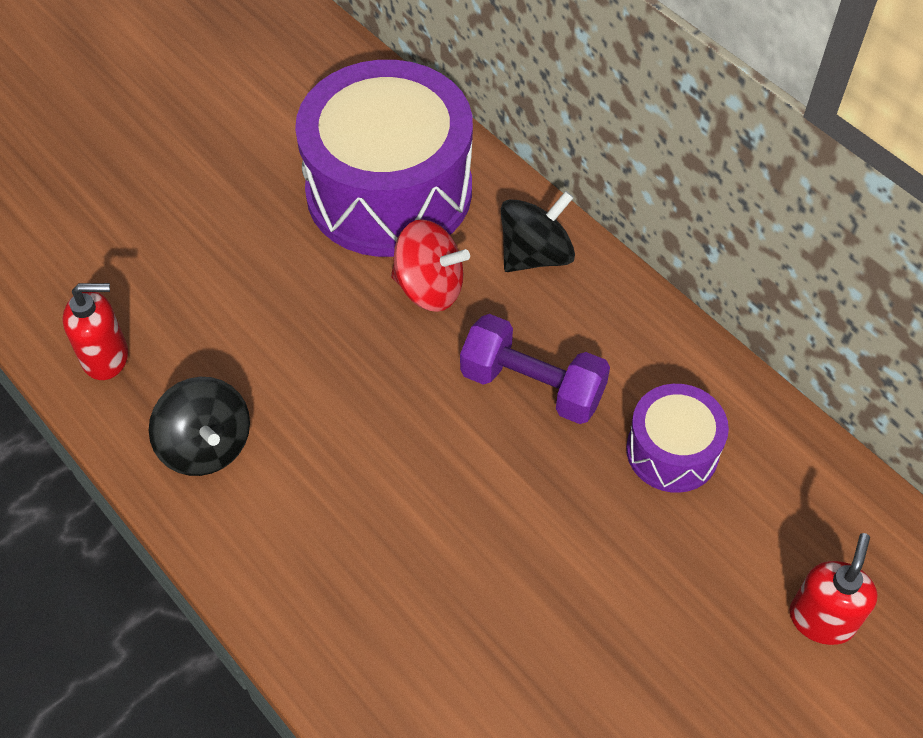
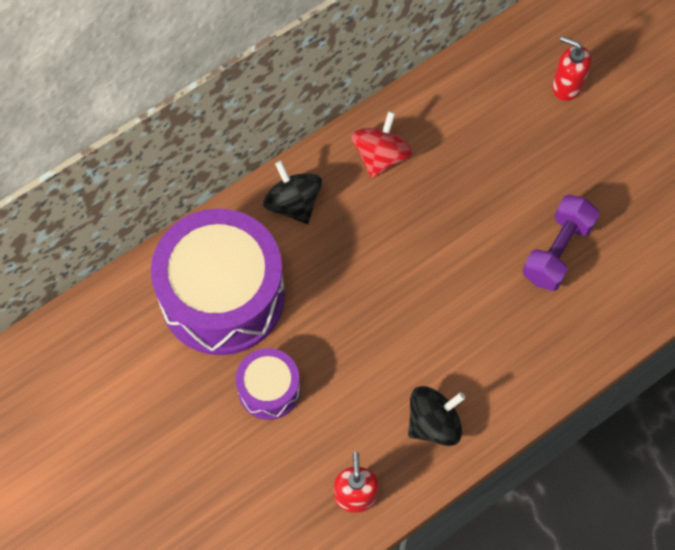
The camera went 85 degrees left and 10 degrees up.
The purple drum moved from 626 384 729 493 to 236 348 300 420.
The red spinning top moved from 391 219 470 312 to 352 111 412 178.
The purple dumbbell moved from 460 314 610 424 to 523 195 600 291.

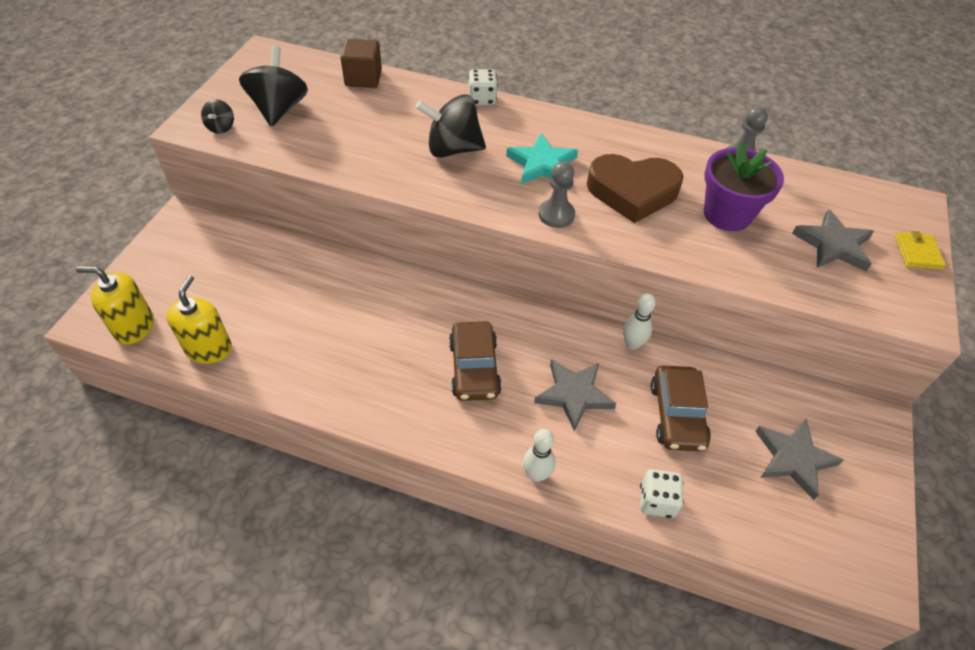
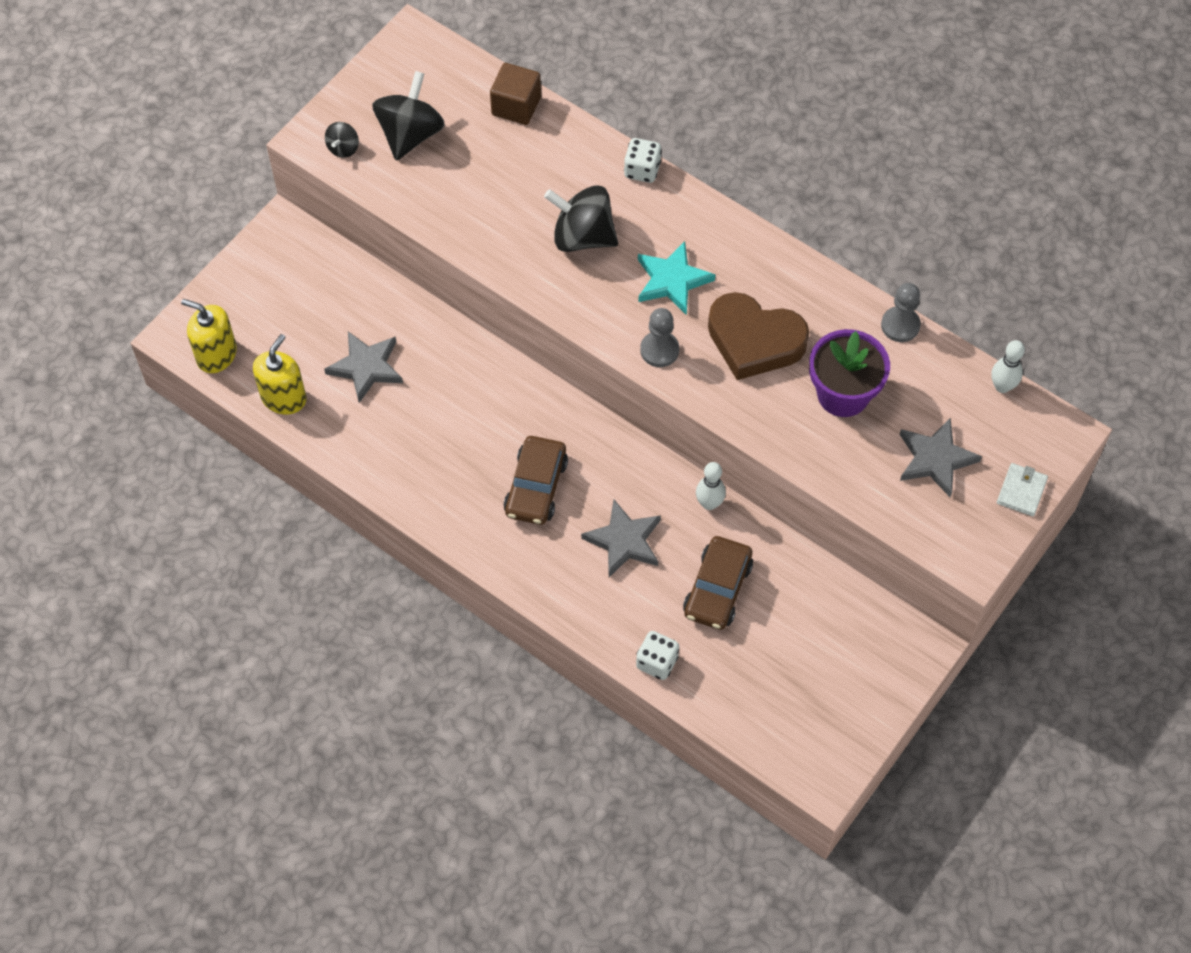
The camera went 20 degrees right and 10 degrees up.
The grey star moved from 755 419 843 500 to 324 332 403 403.
The white bowling pin moved from 523 429 555 482 to 991 340 1025 393.
The yellow wallet at 895 231 946 270 became the white wallet at 997 463 1048 516.

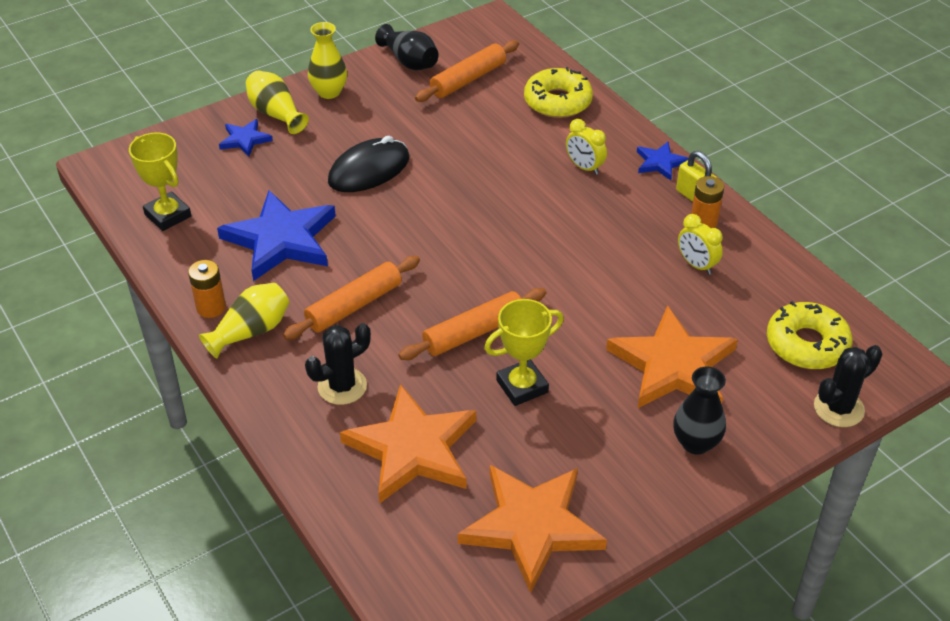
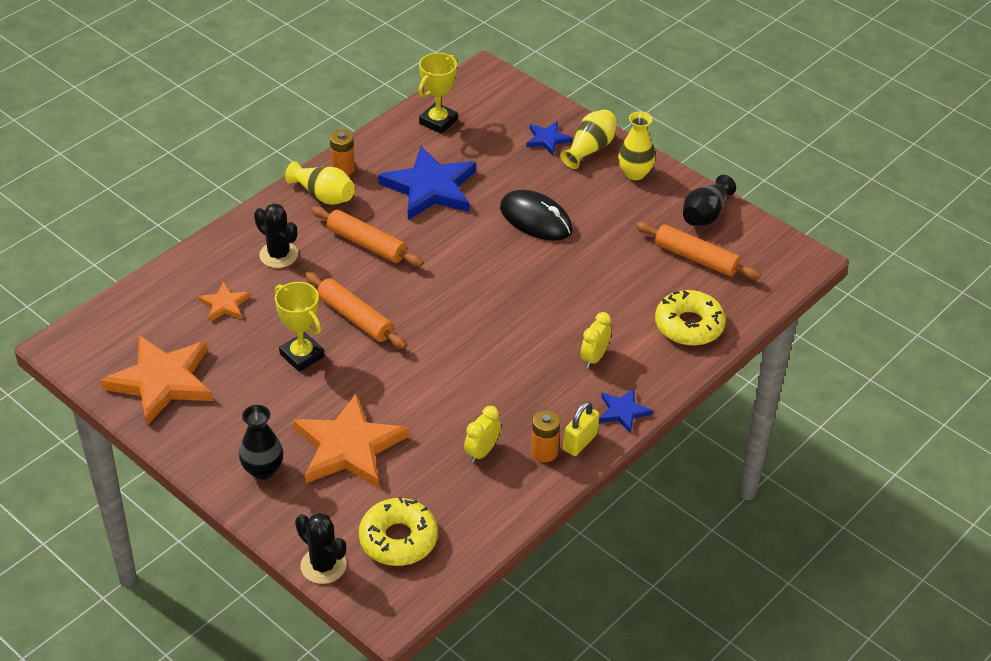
The camera went 75 degrees right and 0 degrees up.
The orange star at 340 384 476 504 changed to 0.48 times the size.

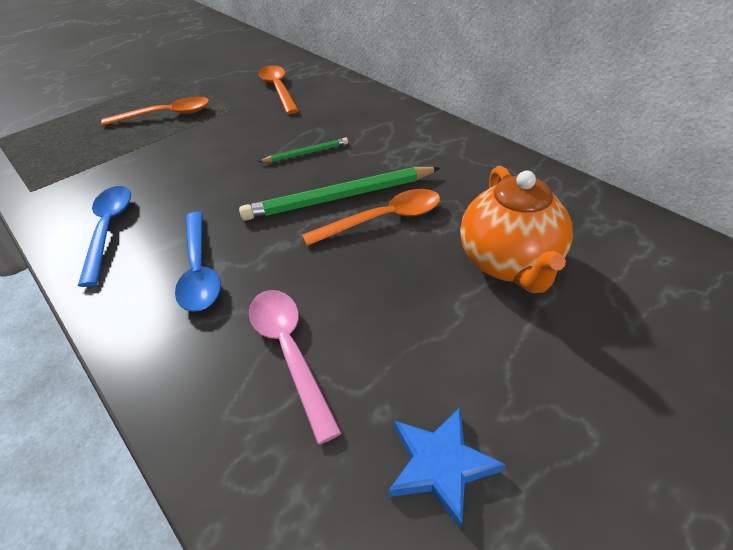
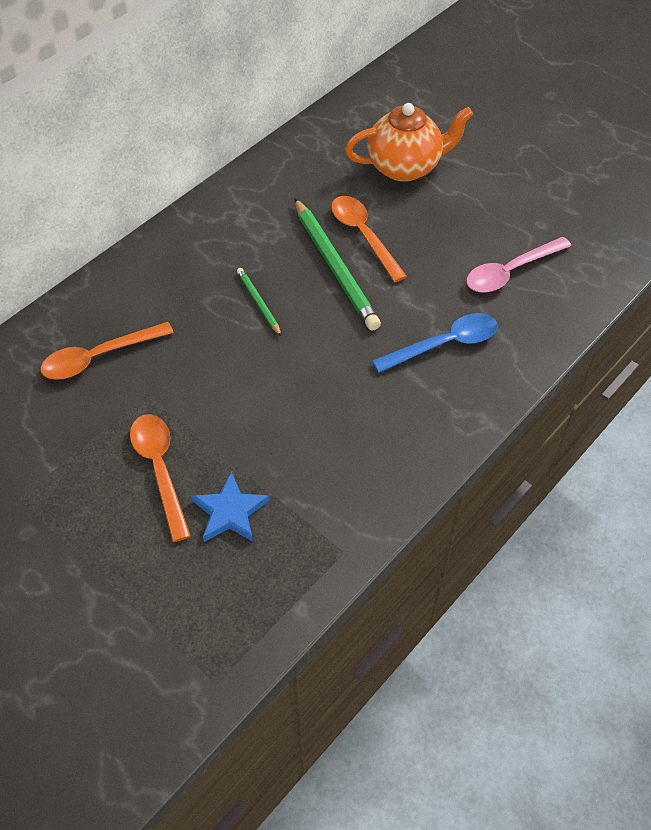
The camera went 100 degrees left and 10 degrees up.
The blue star moved from 389 407 505 529 to 191 471 269 542.
The blue spoon at 78 186 131 287 disappeared.

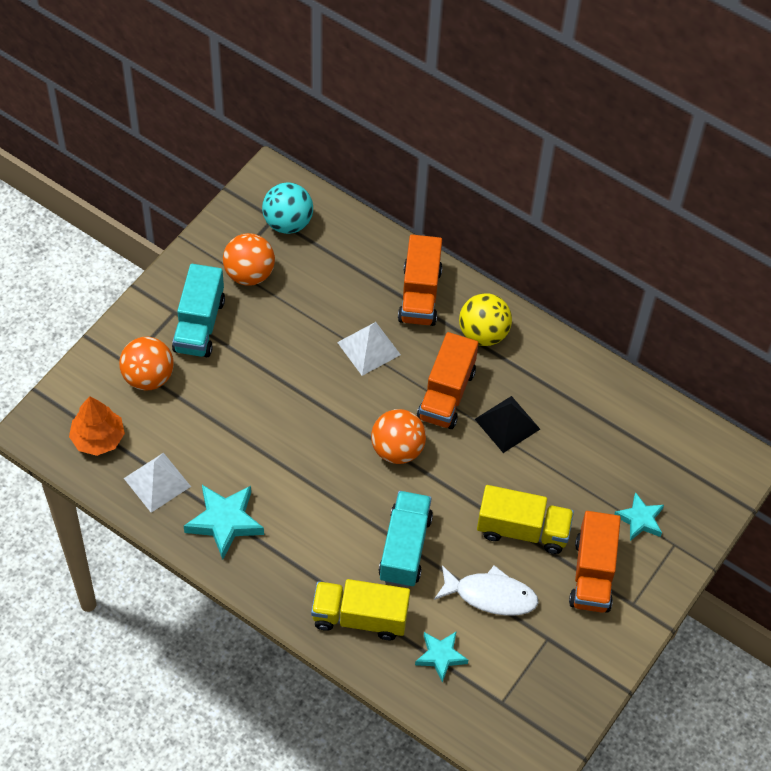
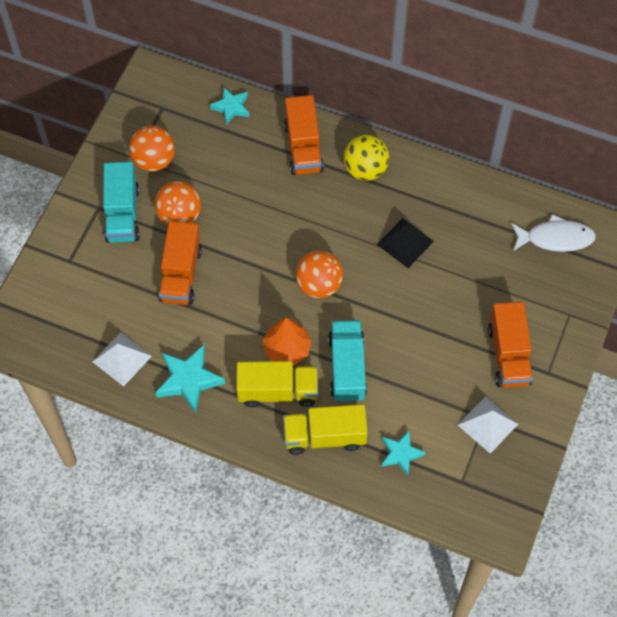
The camera went 10 degrees left and 5 degrees up.
The orange ball moved from 119 337 174 391 to 155 181 201 225.
The orange truck moved from 417 332 479 429 to 158 221 202 305.
The turquoise star moved from 614 492 664 541 to 210 88 249 125.
The yellow truck moved from 477 485 574 554 to 236 361 318 407.
The orange tree moved from 69 396 125 456 to 263 318 312 365.
The white pyramid moved from 337 322 401 376 to 458 396 518 454.
The white fish moved from 434 565 538 616 to 511 214 596 252.
The turquoise ball at 262 182 313 234 disappeared.

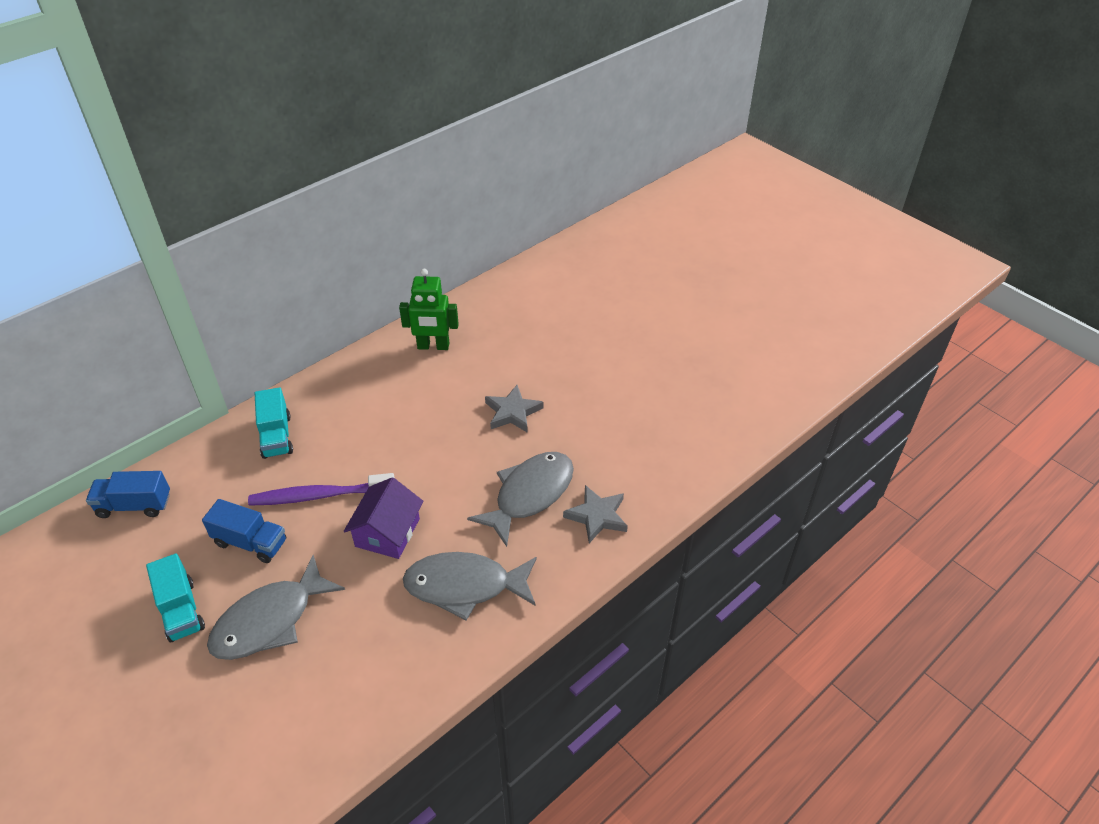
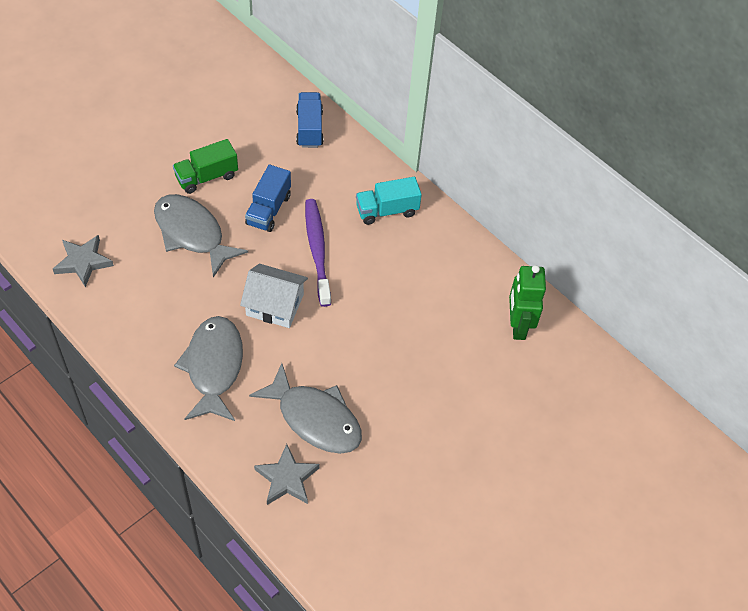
The camera went 85 degrees right and 10 degrees up.
The grey star moved from 485 385 543 433 to 53 235 114 288.
The turquoise truck at 146 554 205 642 became the green truck at 173 139 238 194.
The purple house at 344 477 424 559 became the white house at 240 264 308 328.

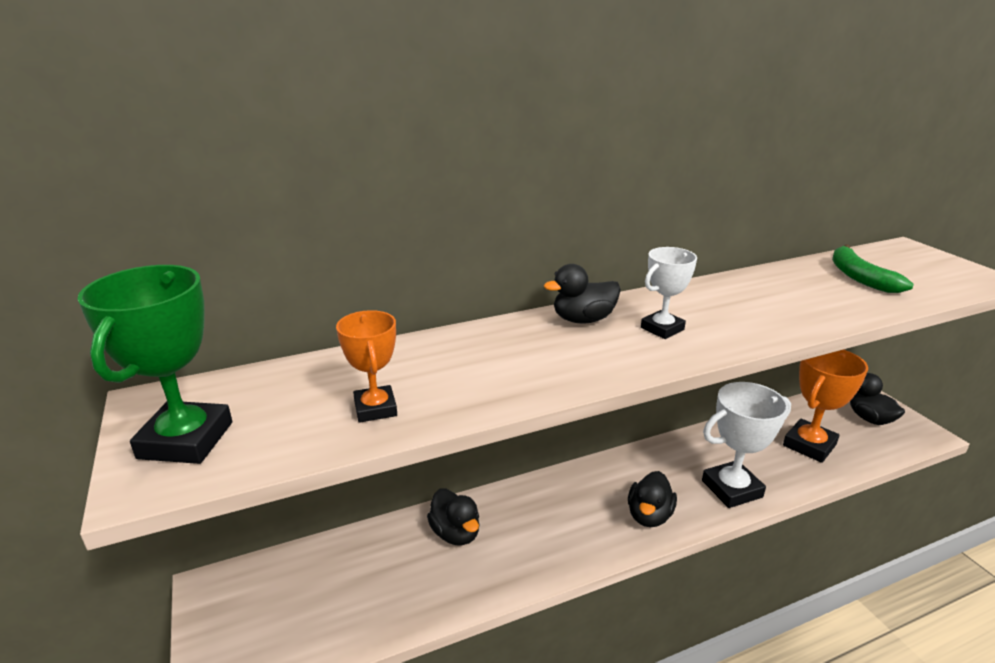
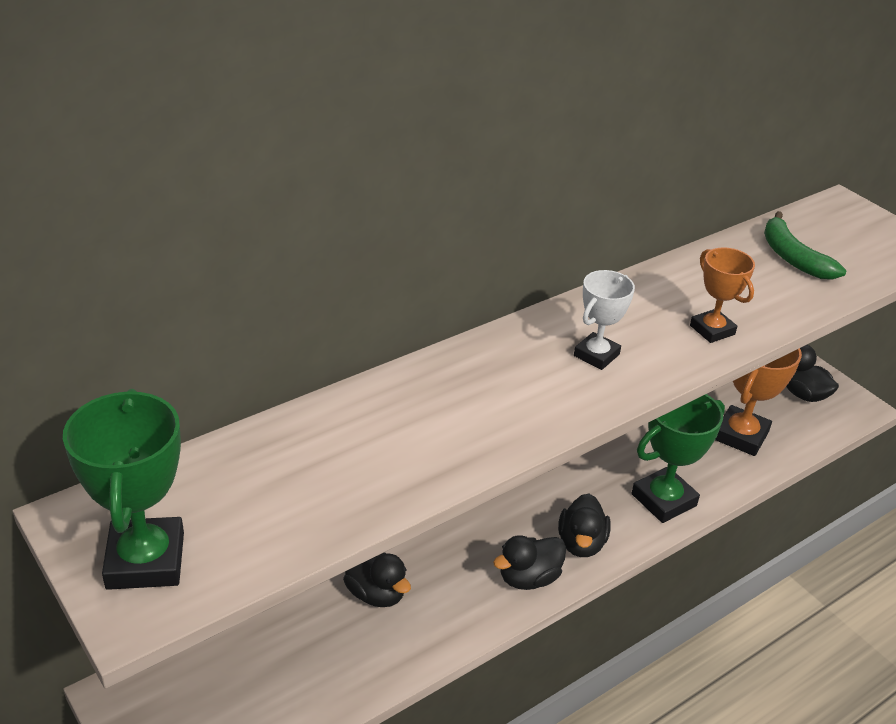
The camera went 15 degrees left and 10 degrees up.
The black duck moved from 544 264 621 323 to 493 535 566 590.
The white trophy at 702 382 791 508 became the green trophy at 632 394 725 523.
The orange trophy moved from 336 310 397 423 to 690 247 755 343.

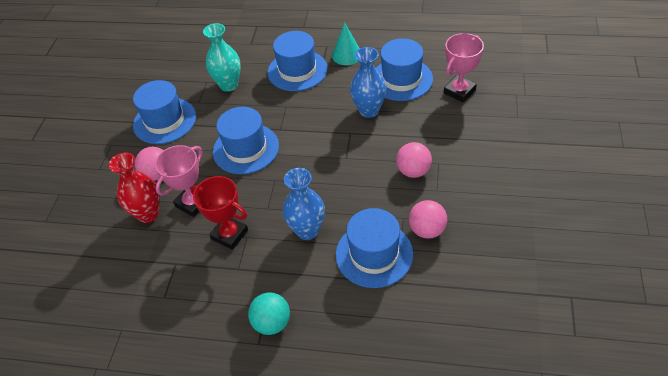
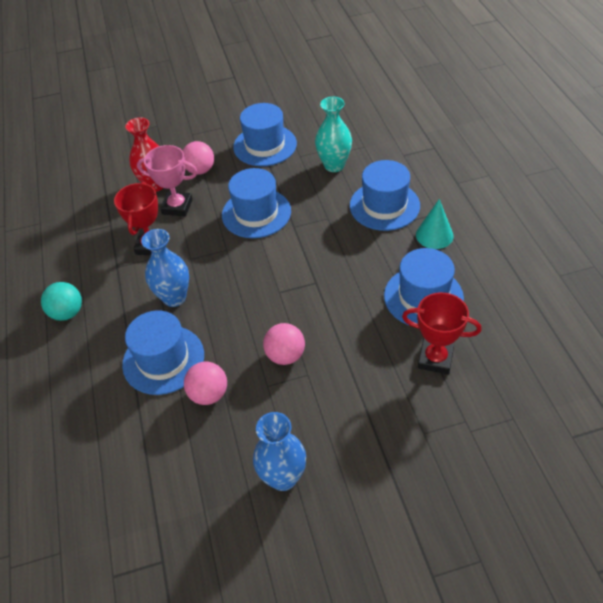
The camera went 65 degrees right and 0 degrees up.
The blue vase moved from 350 47 386 118 to 253 412 306 491.
The pink trophy at 444 33 484 102 became the red trophy at 402 292 481 374.

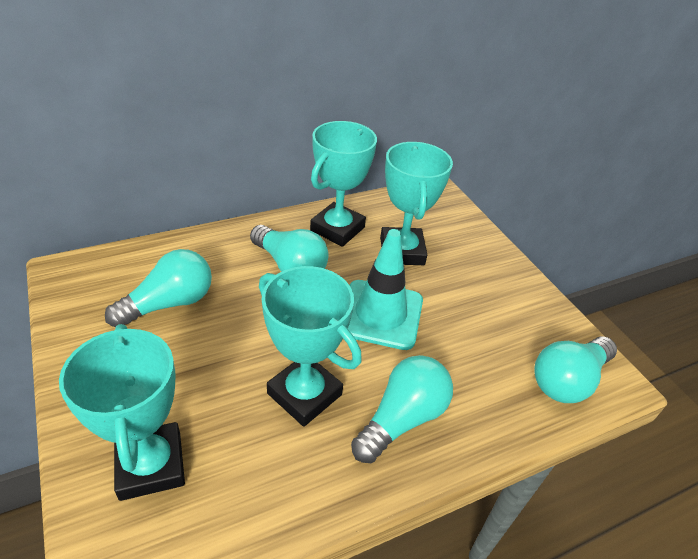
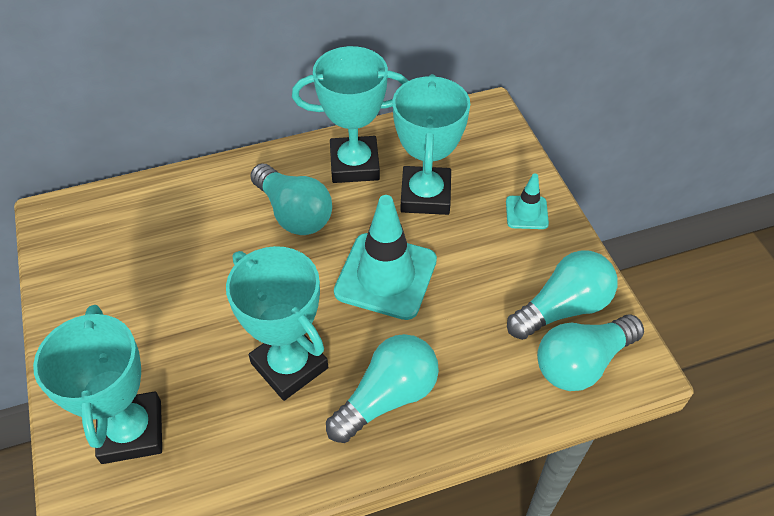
The camera went 10 degrees right and 10 degrees up.
The turquoise trophy at 310 121 377 247 turned 45 degrees clockwise.
The turquoise traffic cone at 506 173 549 229 appeared.
The turquoise light bulb moved from 105 249 212 327 to 507 250 618 340.

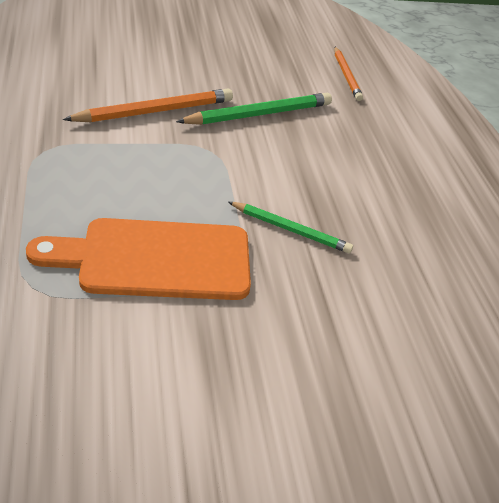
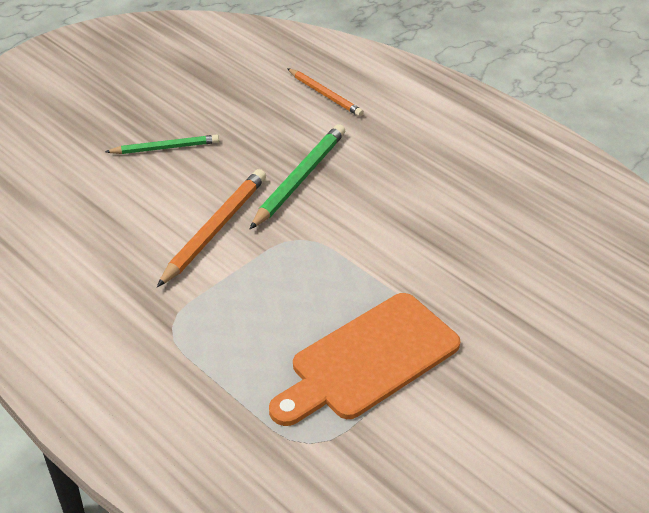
The camera went 30 degrees left and 0 degrees up.
The green pencil moved from 228 202 353 253 to 105 134 219 154.

